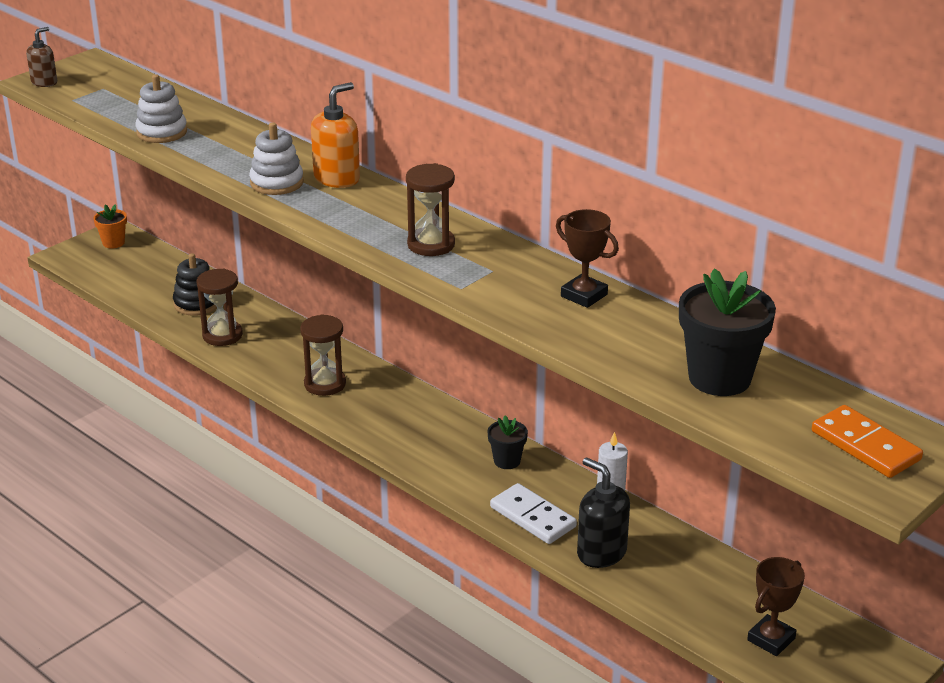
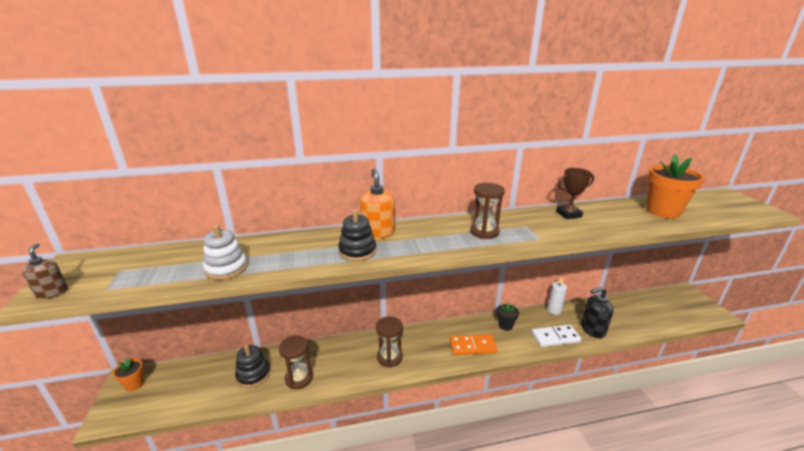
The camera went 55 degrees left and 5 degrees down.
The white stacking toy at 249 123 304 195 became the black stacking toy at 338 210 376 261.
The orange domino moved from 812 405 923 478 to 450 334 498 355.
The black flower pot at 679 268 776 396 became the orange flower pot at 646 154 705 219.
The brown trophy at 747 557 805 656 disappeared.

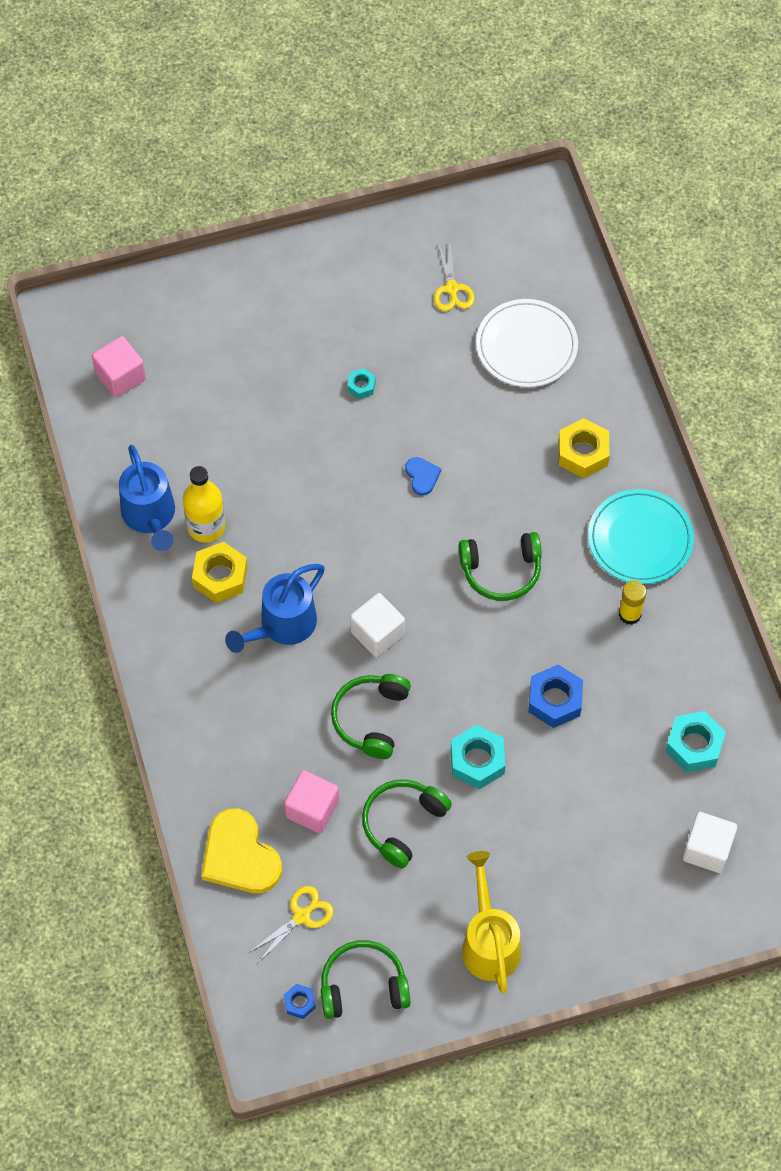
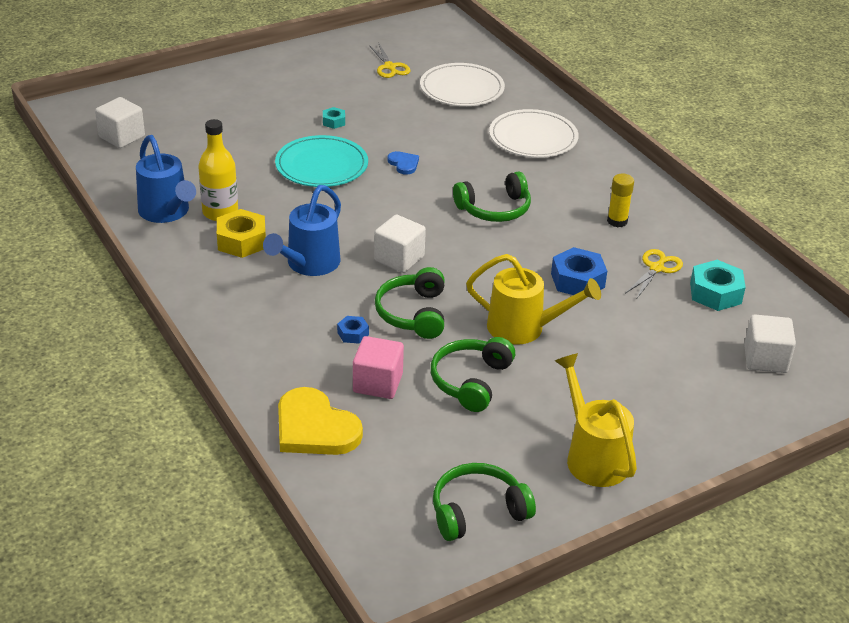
The camera went 15 degrees left and 25 degrees down.
The pink cube at 92 336 146 398 became the white cube at 95 97 145 148.
The turquoise plate moved from 588 489 694 584 to 275 135 368 187.
The blue nut moved from 284 984 316 1019 to 337 316 369 344.
The turquoise nut at 451 725 505 789 was replaced by the yellow watering can at 466 254 601 344.
The yellow nut at 558 418 610 478 was replaced by the white plate at 489 109 579 158.
The yellow scissors moved from 249 886 334 963 to 626 249 683 298.

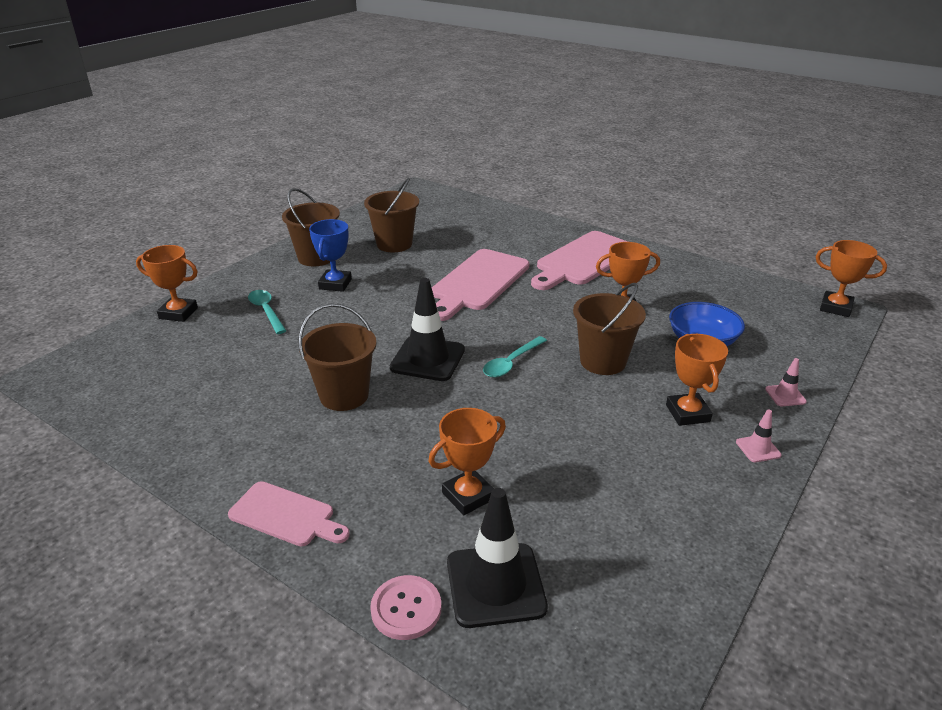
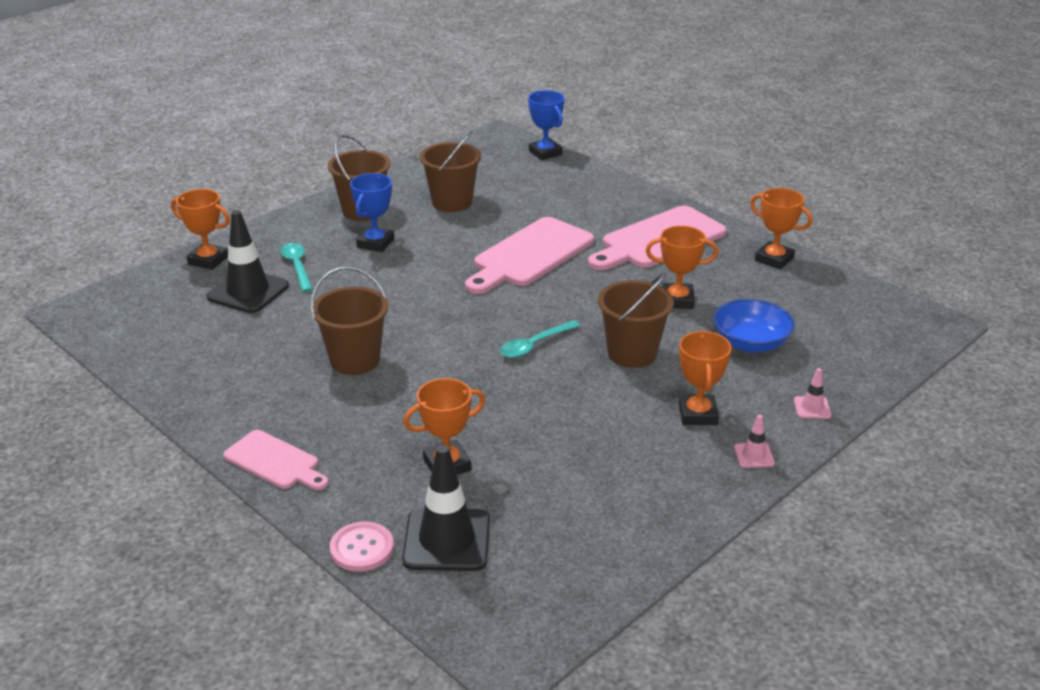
The camera went 10 degrees right and 0 degrees up.
The black traffic cone moved from 390 278 465 381 to 207 210 289 313.
The blue trophy at 528 90 564 160 appeared.
The orange trophy moved from 816 240 887 317 to 750 188 813 270.

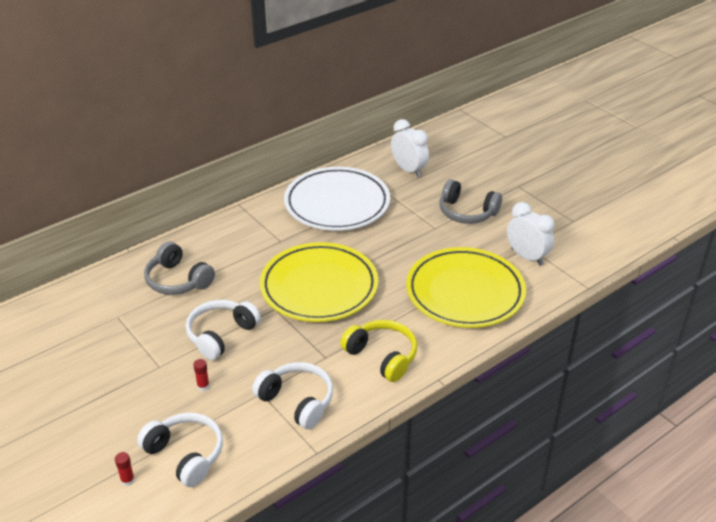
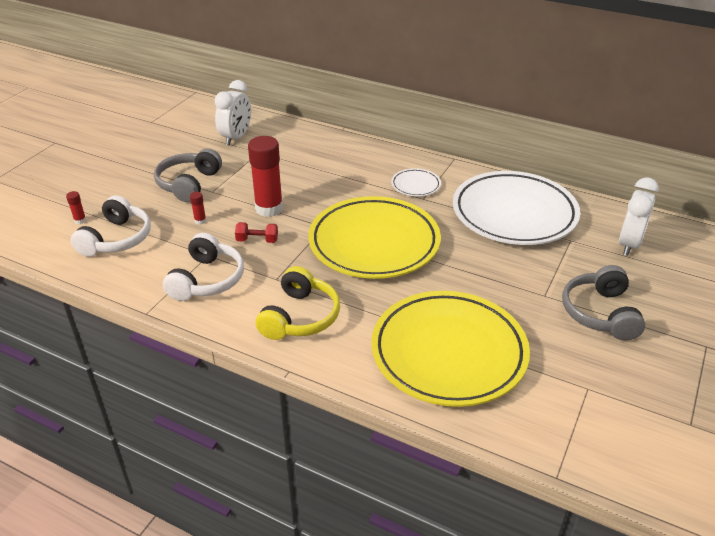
The camera went 65 degrees right and 0 degrees up.
The grey headphones moved from 144 242 215 295 to 154 148 222 202.
The white clock moved from 507 202 555 266 to 214 80 251 146.
The red dumbbell at 235 222 278 243 appeared.
The white headphones at 186 300 261 360 was replaced by the red glue stick at 248 136 283 217.
The white plate at 391 168 441 197 appeared.

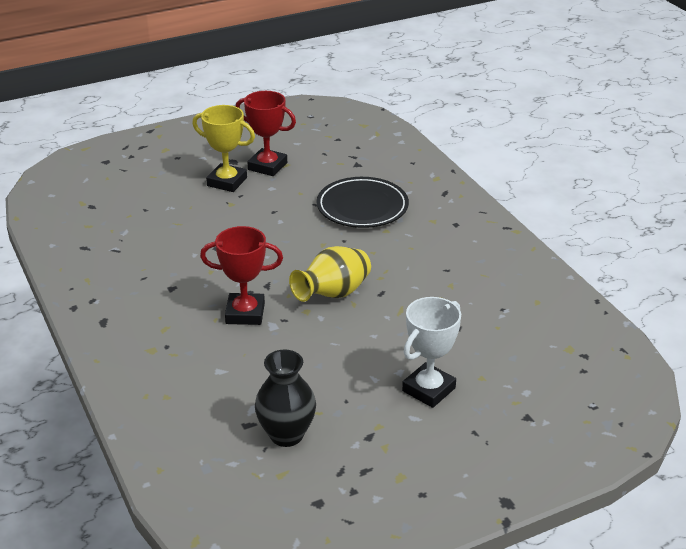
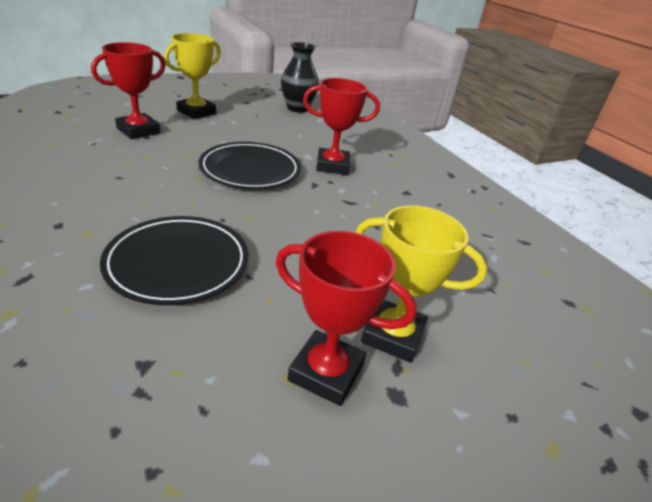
The camera went 175 degrees right and 0 degrees up.
The red trophy at 91 42 166 139 appeared.
The white trophy at 402 297 461 408 became the yellow trophy at 164 33 221 119.
The yellow vase at 289 246 371 302 was replaced by the black plate at 199 142 301 189.

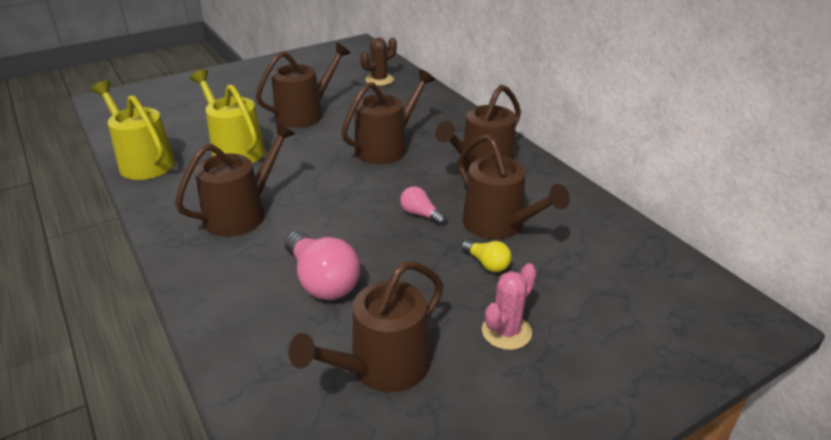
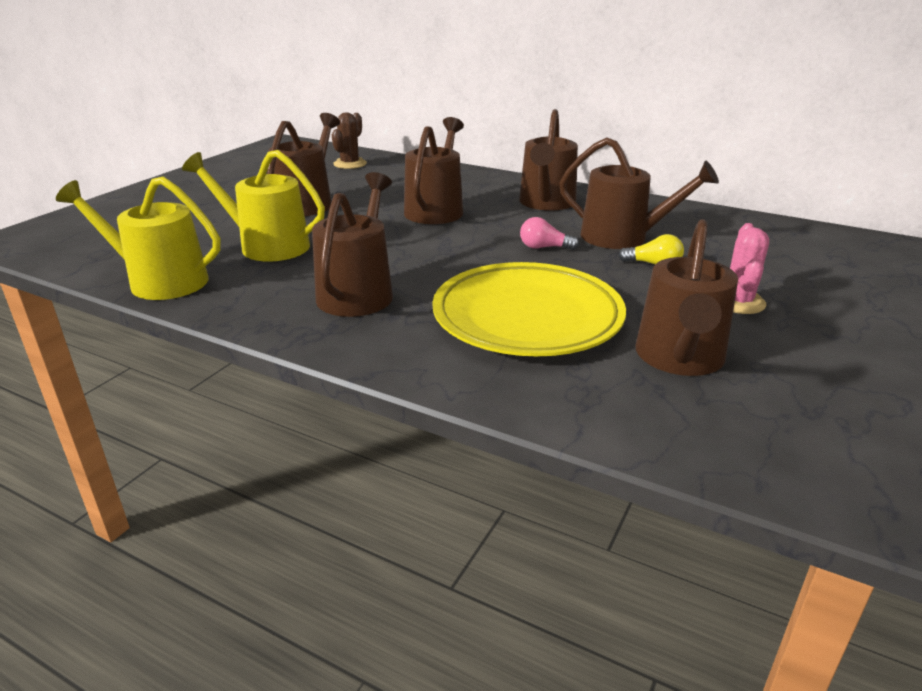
The camera went 30 degrees left and 5 degrees down.
The pink light bulb at 285 231 360 300 was replaced by the yellow plate at 432 262 626 357.

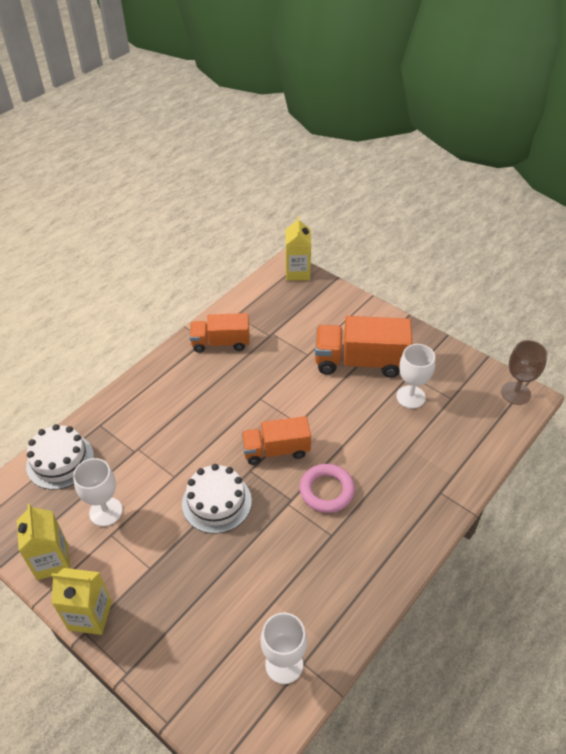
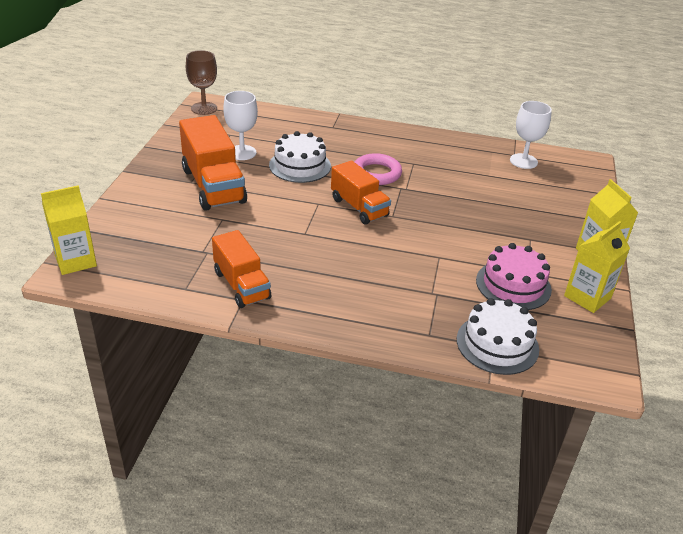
The camera went 120 degrees left and 10 degrees down.
The white cake moved from 182 464 252 534 to 269 131 331 183.
The white goblet at 73 458 122 526 was replaced by the pink cake at 476 243 552 310.

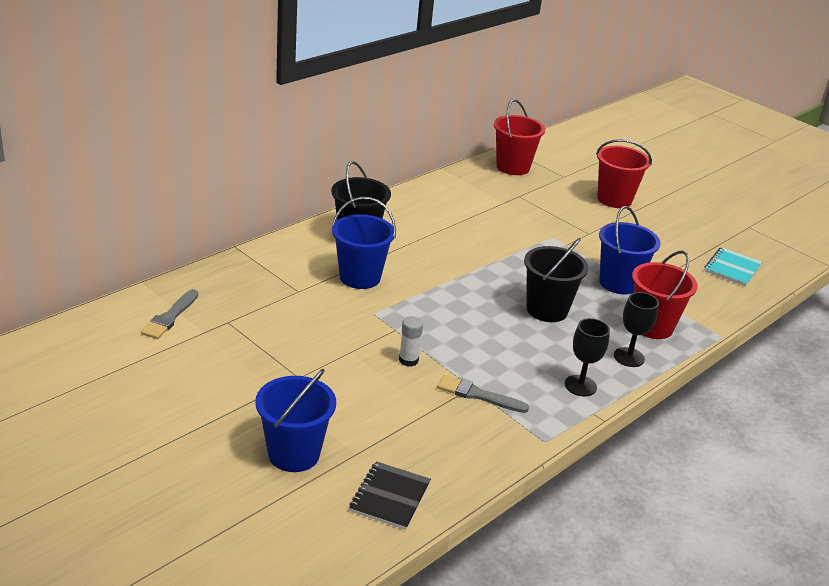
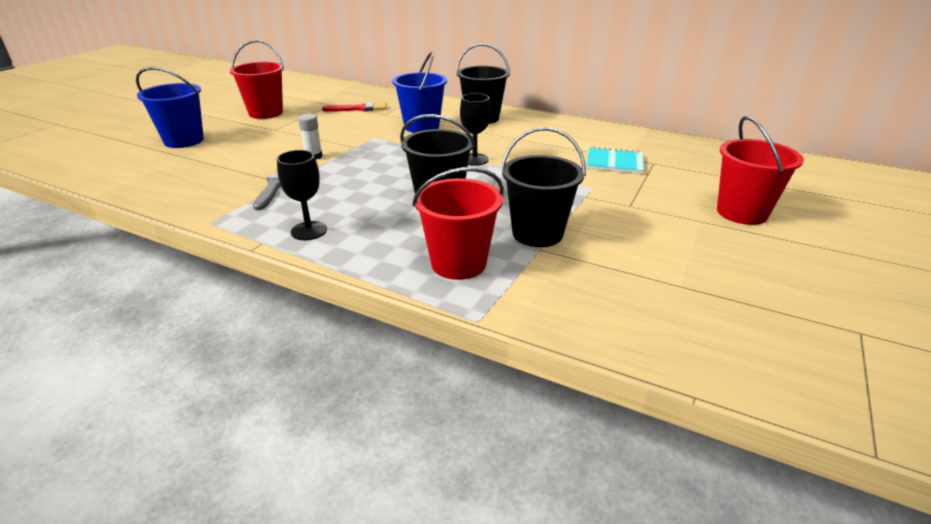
The camera went 75 degrees right and 0 degrees up.
The red bucket moved from 494 99 545 175 to 230 40 284 119.
The red brush at 322 102 387 112 appeared.
The black goblet moved from 614 292 659 367 to 460 93 491 166.
The blue bucket at 599 206 661 295 became the black bucket at 501 127 586 247.
The turquoise notebook moved from 705 247 762 286 to 587 147 644 174.
The grey brush at 141 289 198 339 disappeared.
The black notebook at 349 461 431 530 disappeared.

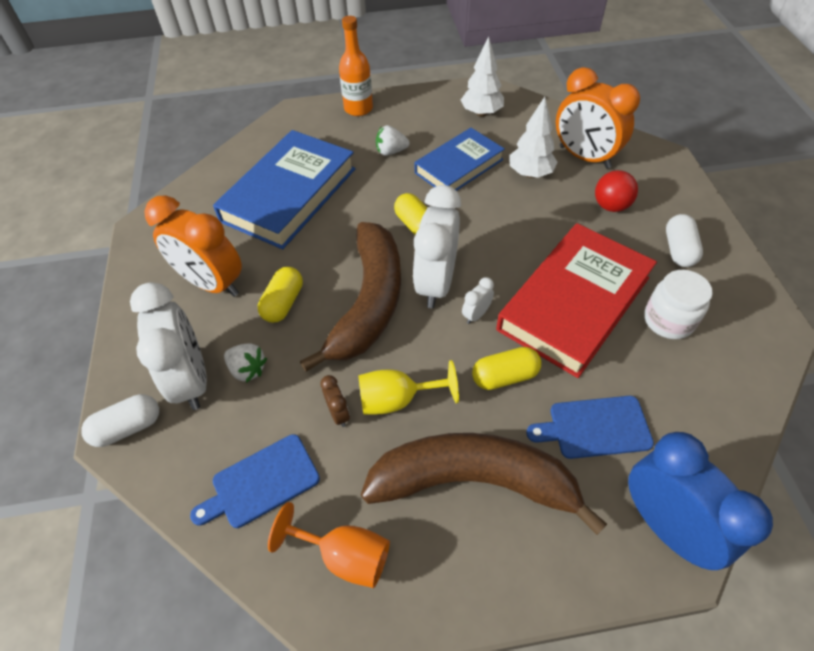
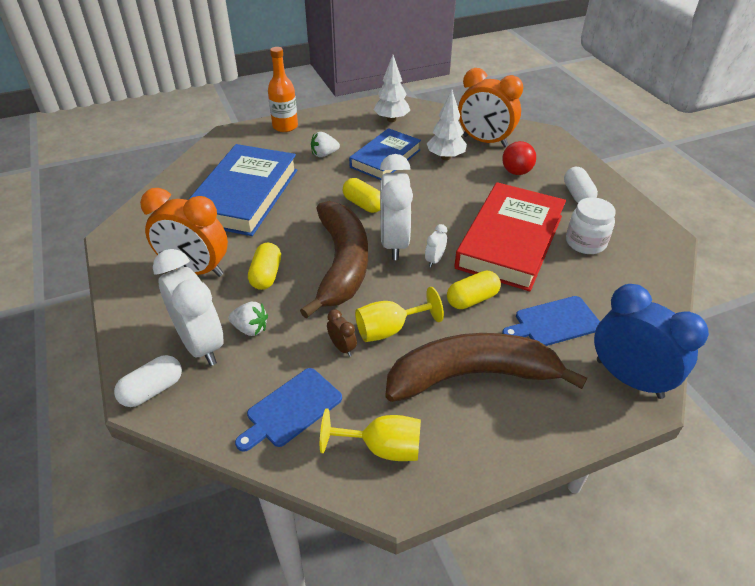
The camera went 15 degrees left and 10 degrees down.
The orange goblet at 268 502 390 588 became the yellow goblet at 320 408 421 461.

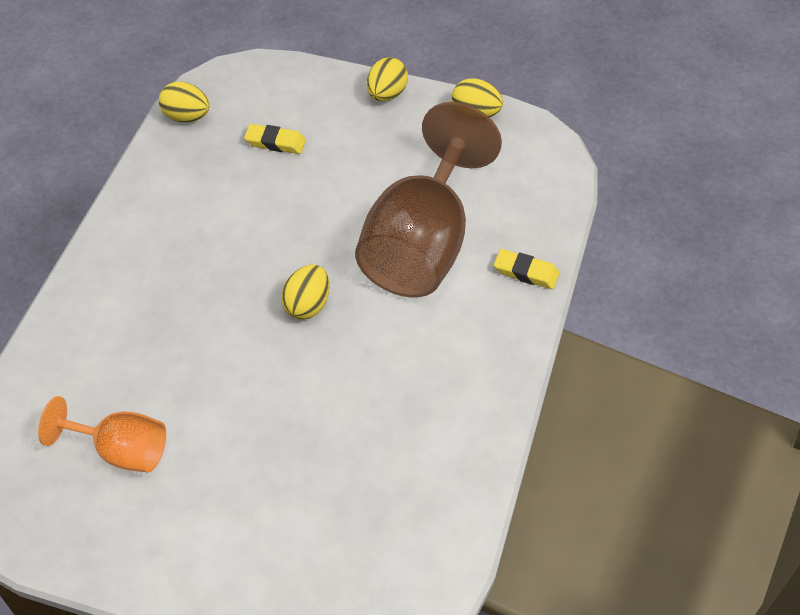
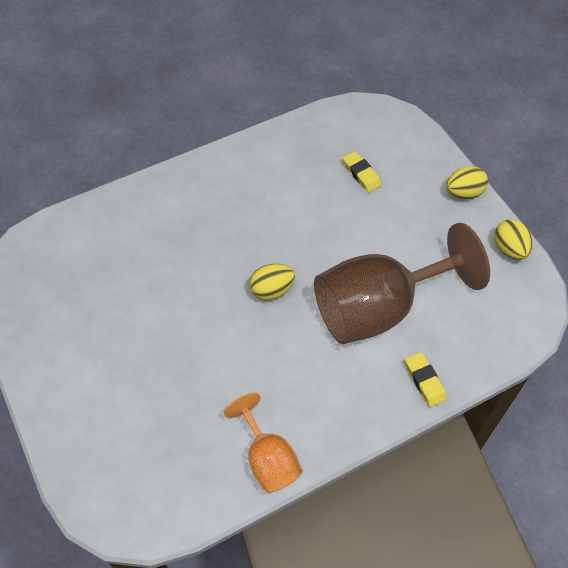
The camera went 45 degrees right and 5 degrees up.
The orange goblet moved from 38 396 166 473 to 224 393 303 493.
The yellow egg at 159 82 209 122 disappeared.

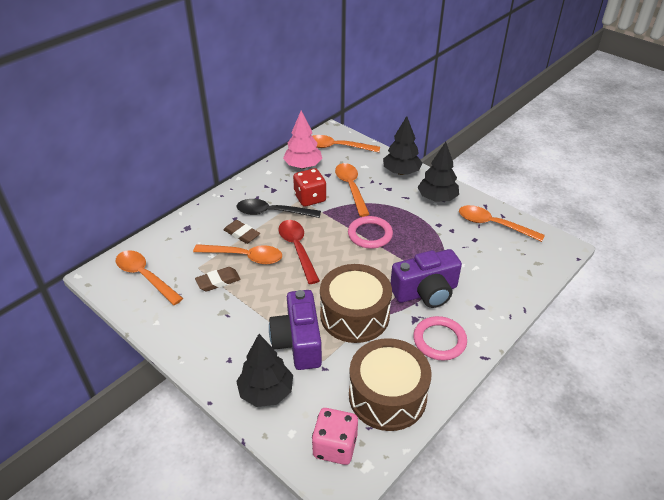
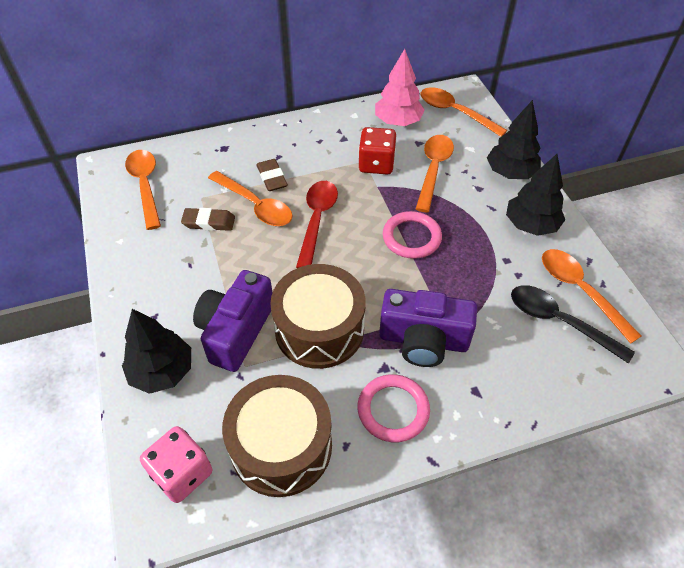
The camera went 30 degrees right and 10 degrees up.
The black spoon moved from 237 199 321 218 to 511 285 635 363.

